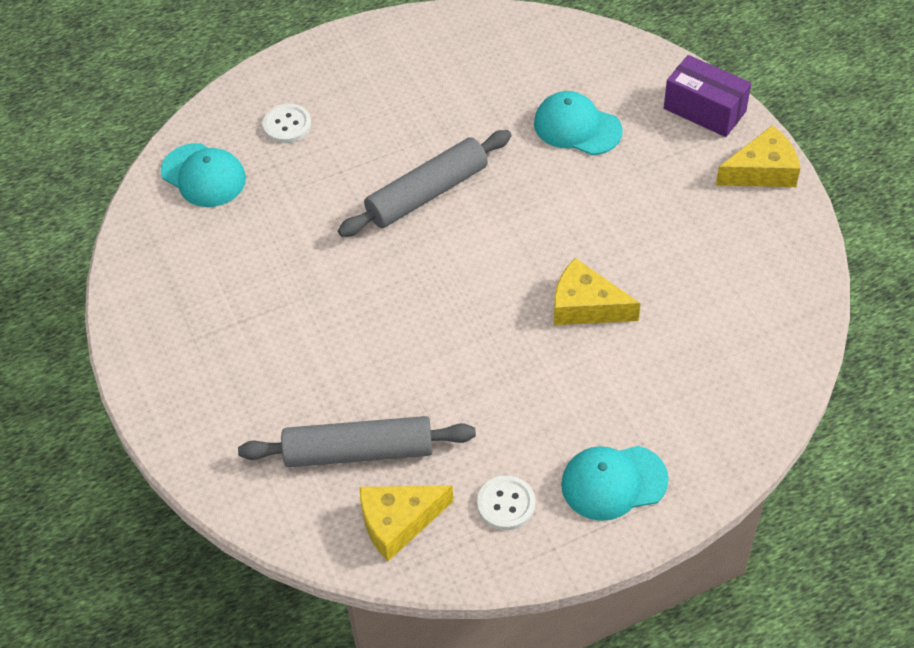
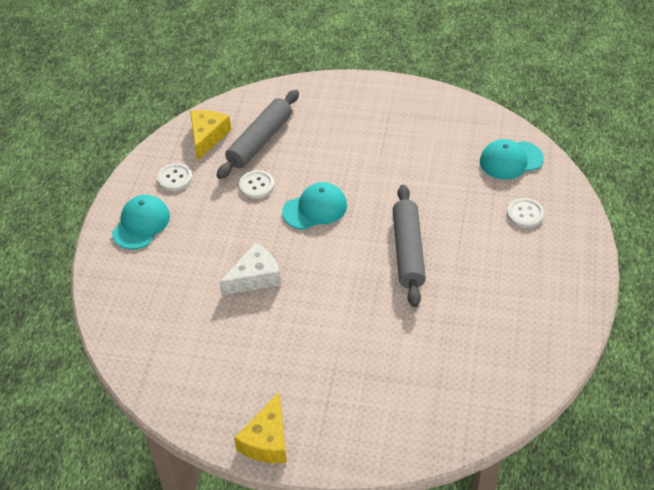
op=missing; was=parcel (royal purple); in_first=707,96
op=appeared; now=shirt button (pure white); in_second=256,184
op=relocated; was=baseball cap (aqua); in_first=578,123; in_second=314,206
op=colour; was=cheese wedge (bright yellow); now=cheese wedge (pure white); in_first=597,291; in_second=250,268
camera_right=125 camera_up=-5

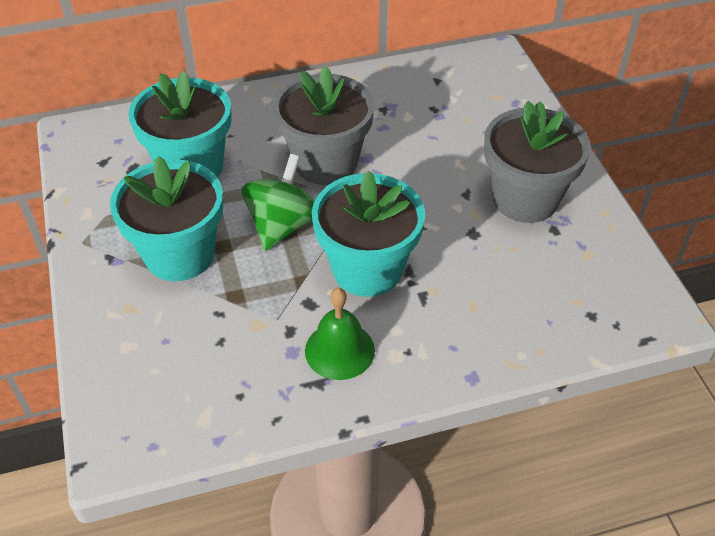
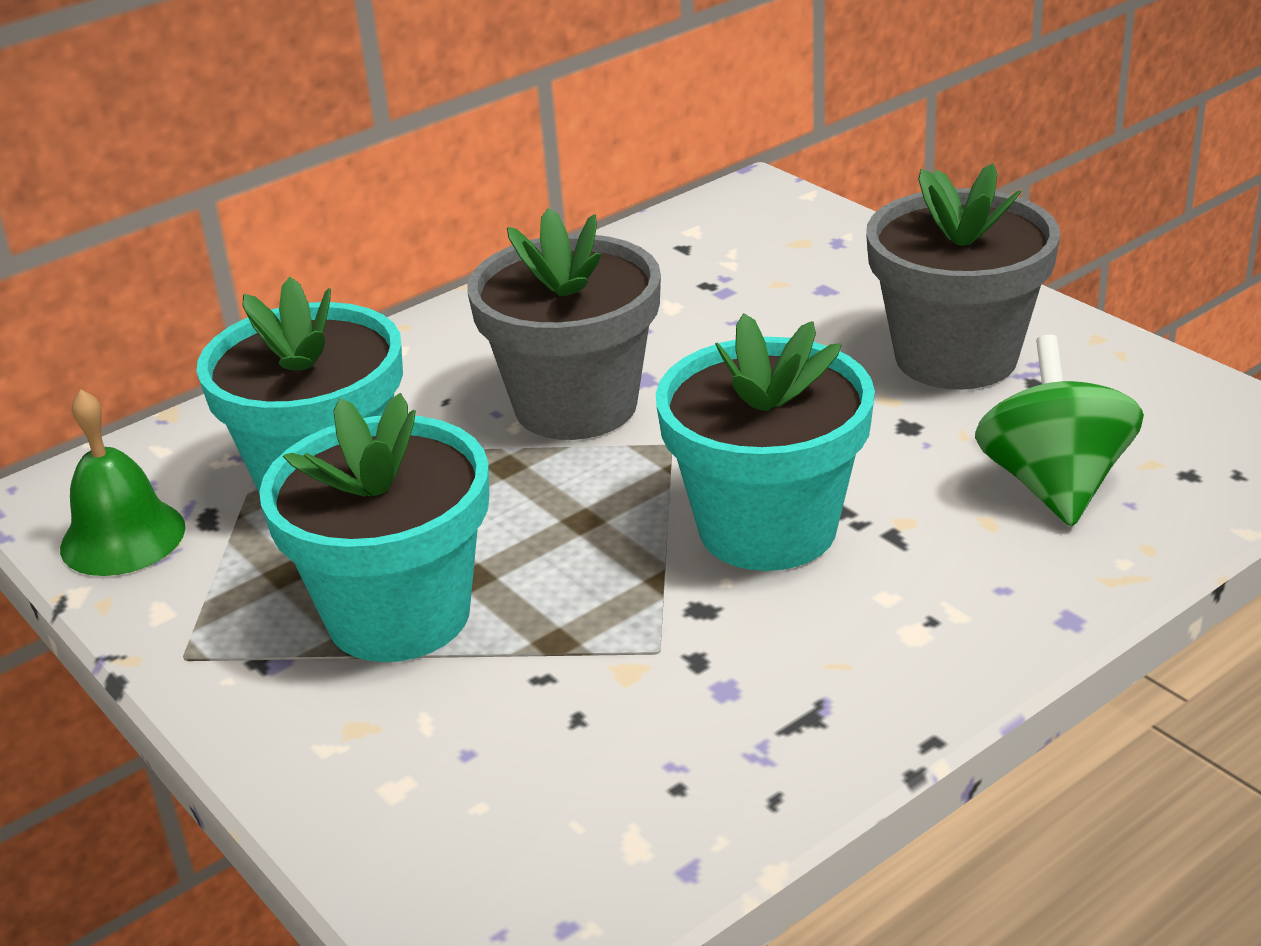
op=relocated; was=toy top (green); in_first=278,202; in_second=1059,430
op=relocated; was=hand bell (green); in_first=340,334; in_second=123,483
camera_right=-20 camera_up=-15

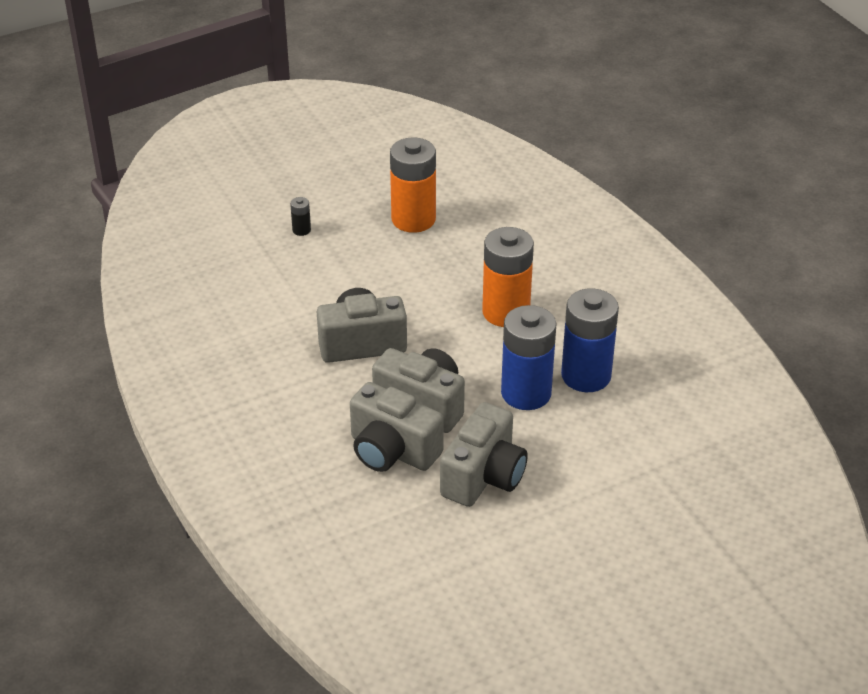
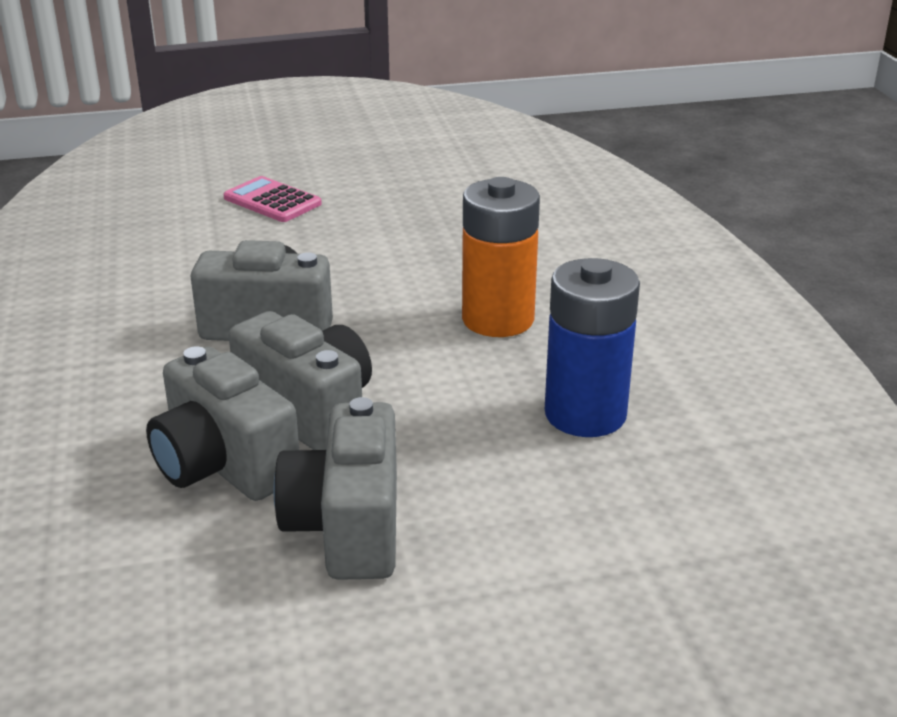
op=missing; was=AA battery (orange-coloured); in_first=413,185
op=missing; was=AA battery (blue); in_first=529,357
op=exchanged; was=AA battery (ebony); now=pocket calculator (rose-pink); in_first=300,216; in_second=272,199
op=spun; was=photo camera (gray); in_first=484,454; in_second=335,488; clockwise=135
camera_right=15 camera_up=-10

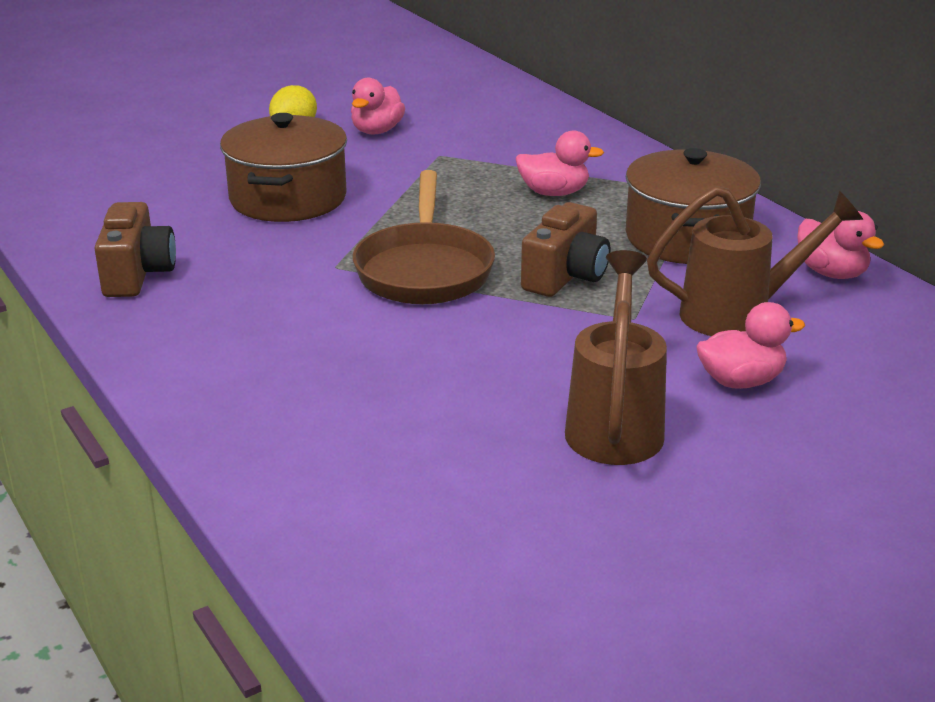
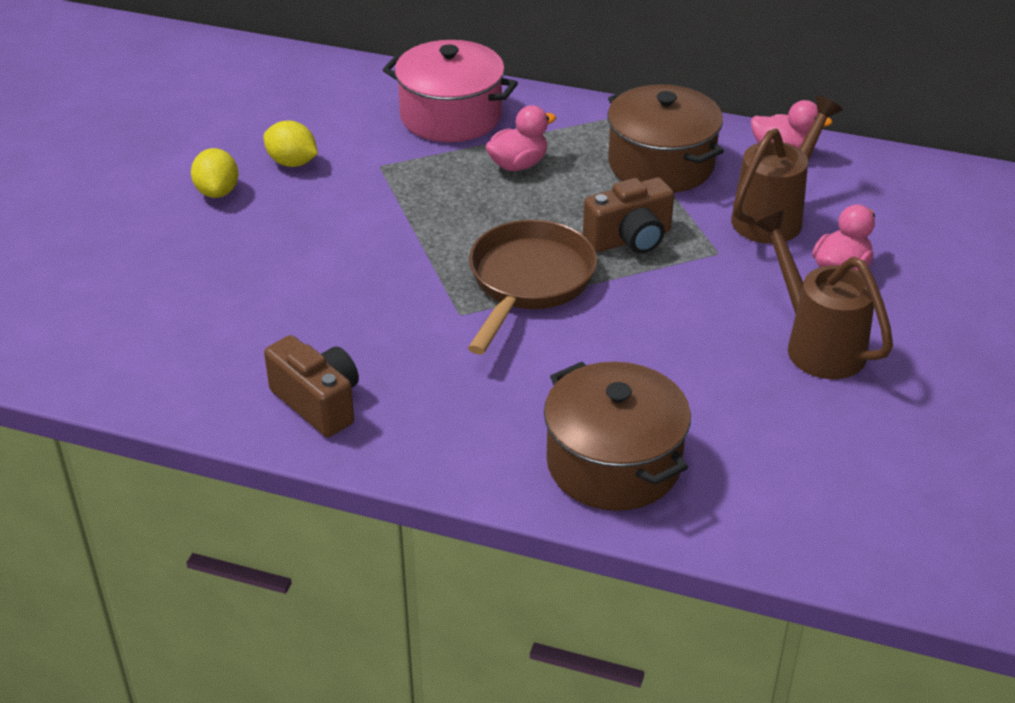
op=appeared; now=pot (rose-pink); in_second=450,91
op=relocated; was=pot (russet); in_first=283,167; in_second=617,436
op=exchanged; was=duck (rose-pink); now=toy lemon (bright yellow); in_first=378,106; in_second=290,143
op=spun; was=frying pan (russet); in_first=424,237; in_second=532,287; clockwise=-120
op=spun; was=photo camera (russet); in_first=565,249; in_second=628,215; clockwise=75
camera_right=-40 camera_up=10

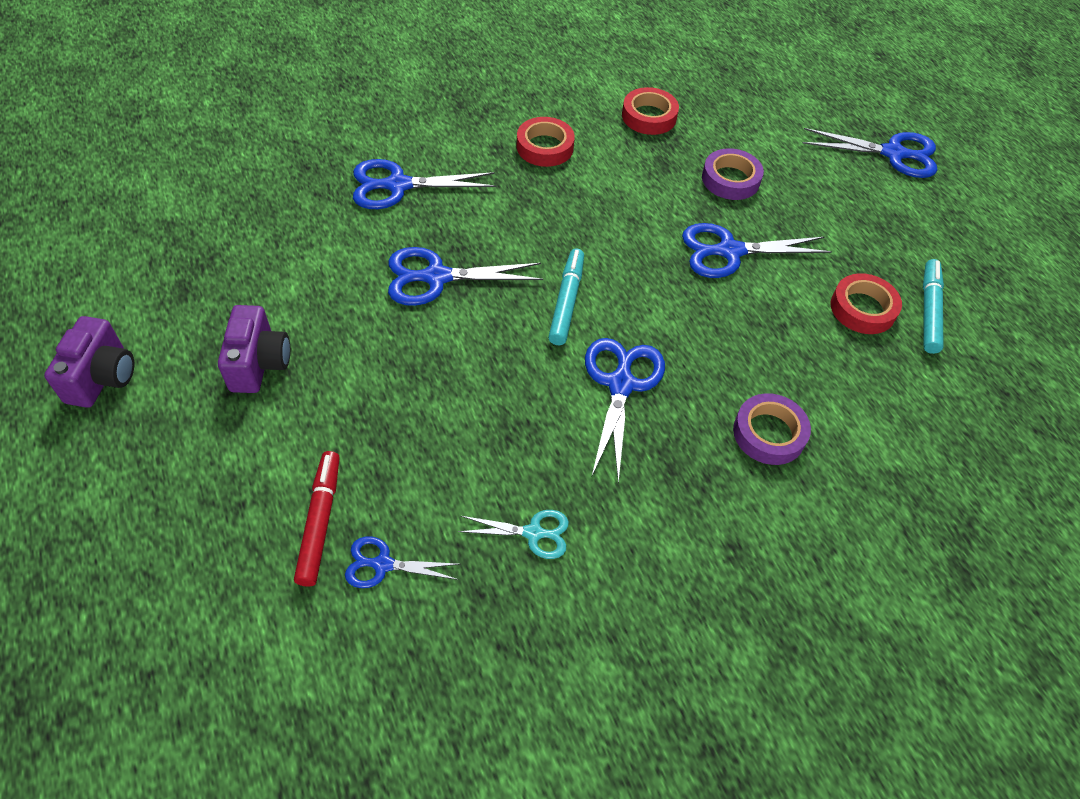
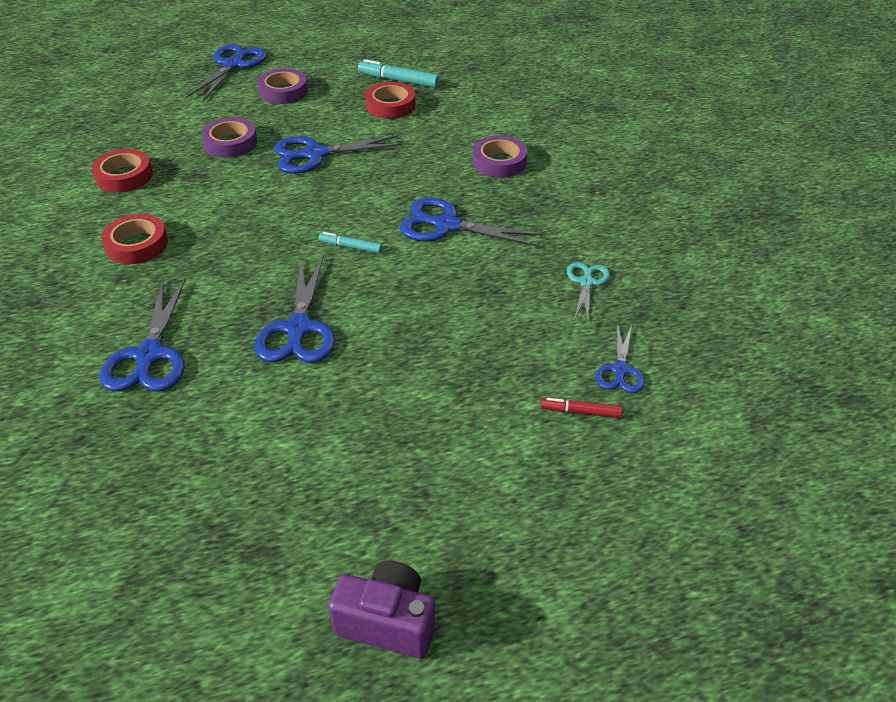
op=missing; was=photo camera (royal purple); in_first=254,349
op=appeared; now=tape (royal purple); in_second=283,86
op=spun; was=pair of scissors (blue); in_first=757,250; in_second=338,154; clockwise=75
op=size; was=marker (crimson); in_first=317,519; in_second=581,408; ratio=0.61
op=size; was=marker (aqua); in_first=566,297; in_second=350,242; ratio=0.61
camera_right=-80 camera_up=-10

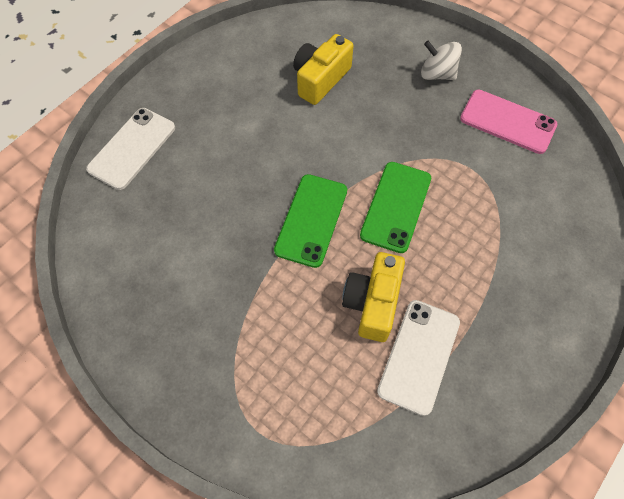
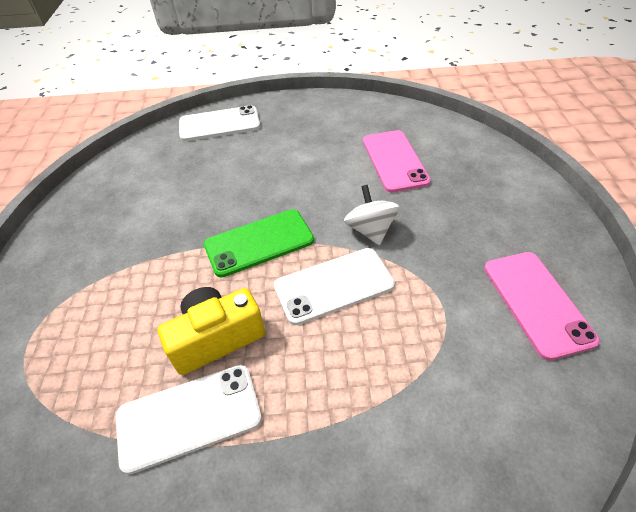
op=relocated; was=toy top (pure white); in_first=441,60; in_second=372,215
op=exchanged; was=photo camera (bright yellow); now=phone (rose-pink); in_first=323,69; in_second=397,161
op=colour; was=phone (green); now=phone (pure white); in_first=395,207; in_second=334,286
camera_right=50 camera_up=-15

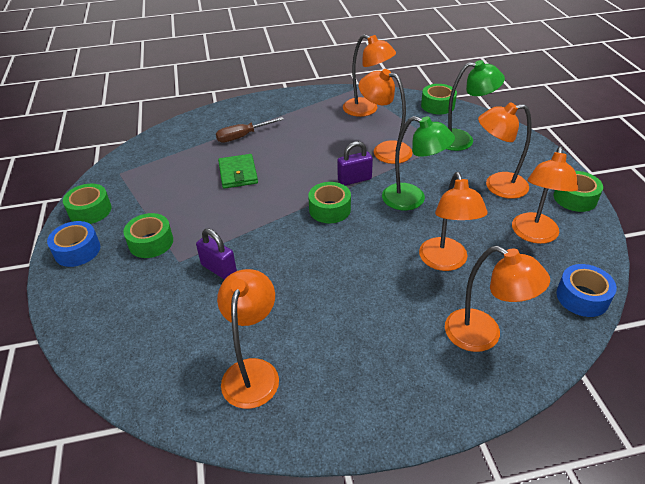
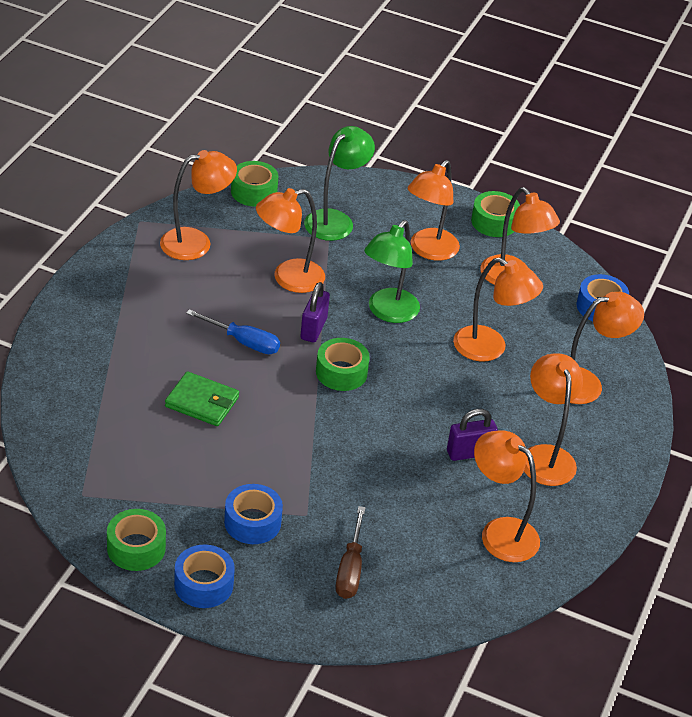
op=appeared; now=flat screwdriver (blue); in_second=233,331
op=appeared; now=reading lamp (orange-coloured); in_second=553,419
op=relocated; was=padlock (royal purple); in_first=216,254; in_second=472,435
op=relocated; was=flat screwdriver (russet); in_first=250,130; in_second=350,552
op=colour; was=tape (green); now=tape (blue); in_first=148,235; in_second=253,514
op=spun; was=reading lamp (green); in_first=418,163; in_second=392,271; clockwise=150
camera_right=-60 camera_up=0

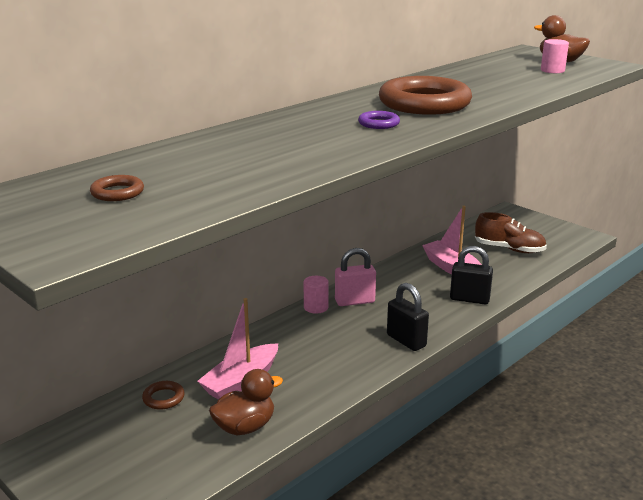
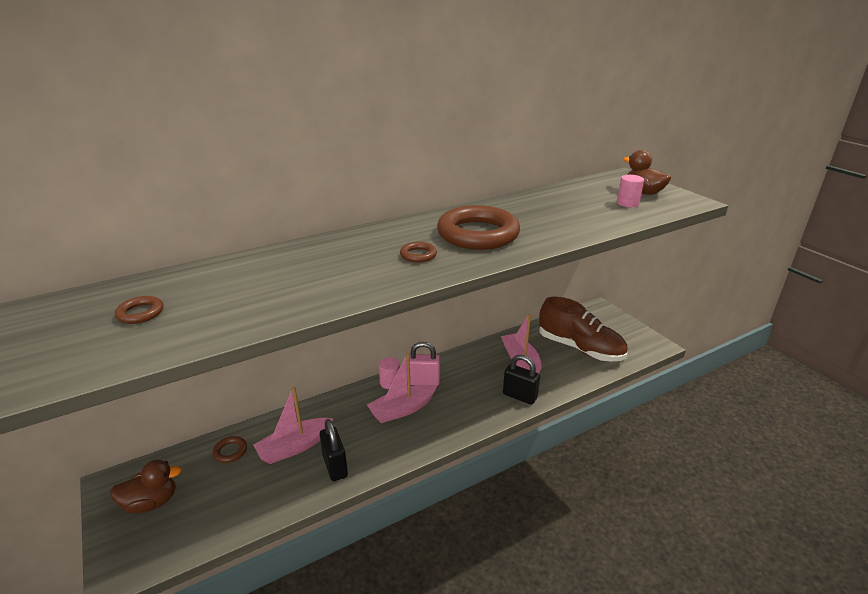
op=appeared; now=toy boat (rose-pink); in_second=402,387
op=relocated; was=duck (russet); in_first=246,402; in_second=146,487
op=relocated; was=padlock (ebony); in_first=408,317; in_second=334,450
op=colour; was=torus (royal purple); now=torus (russet); in_first=379,120; in_second=418,252
op=size; was=sneaker (russet); in_first=511,232; in_second=583,329; ratio=1.5
camera_right=15 camera_up=5

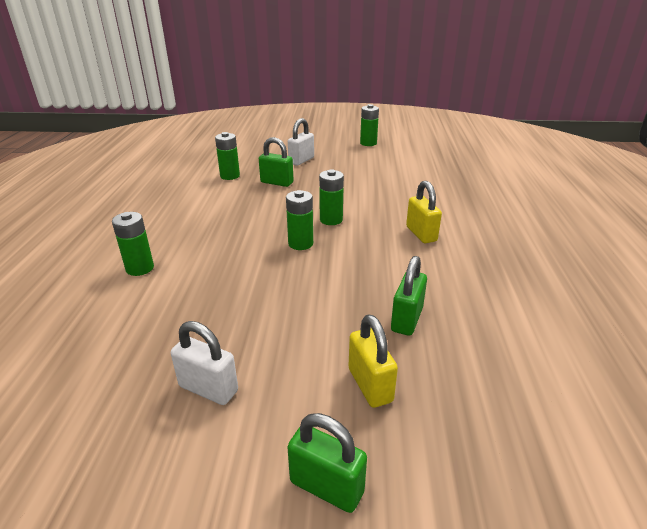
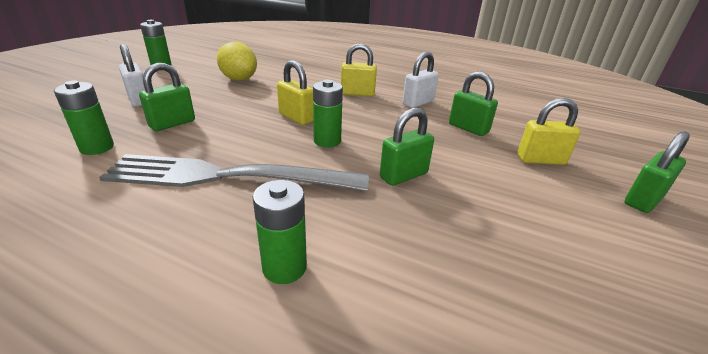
op=appeared; now=table fork (gray); in_second=234,172
op=appeared; now=toy lemon (bright yellow); in_second=237,61
op=appeared; now=padlock (green); in_second=407,147
op=relocated; was=padlock (pure white); in_first=204,363; in_second=420,79
op=exchanged; was=AA battery (green); now=padlock (bright yellow); in_first=331,197; in_second=295,92
camera_right=-70 camera_up=0

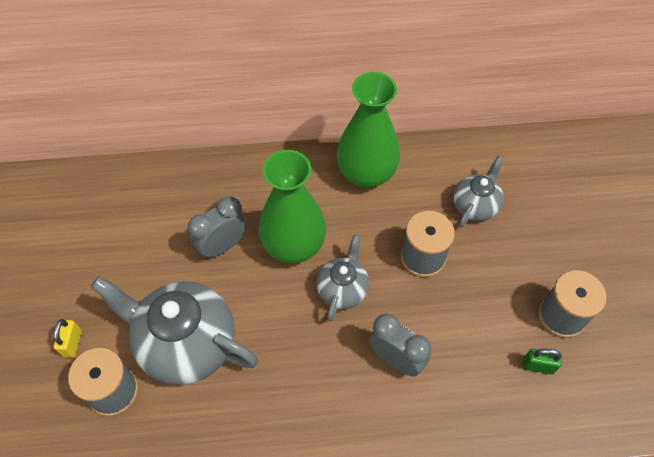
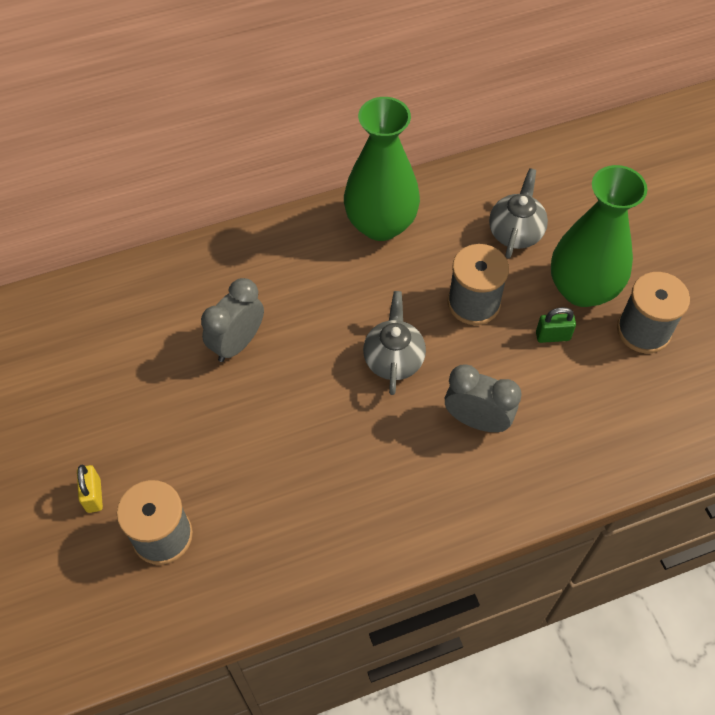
op=missing; was=tea pot (gray); in_first=174,331
op=relocated; was=tall vase (green); in_first=292,206; in_second=599,236
op=relocated; was=padlock (green); in_first=542,362; in_second=556,325
camera_right=-15 camera_up=0

